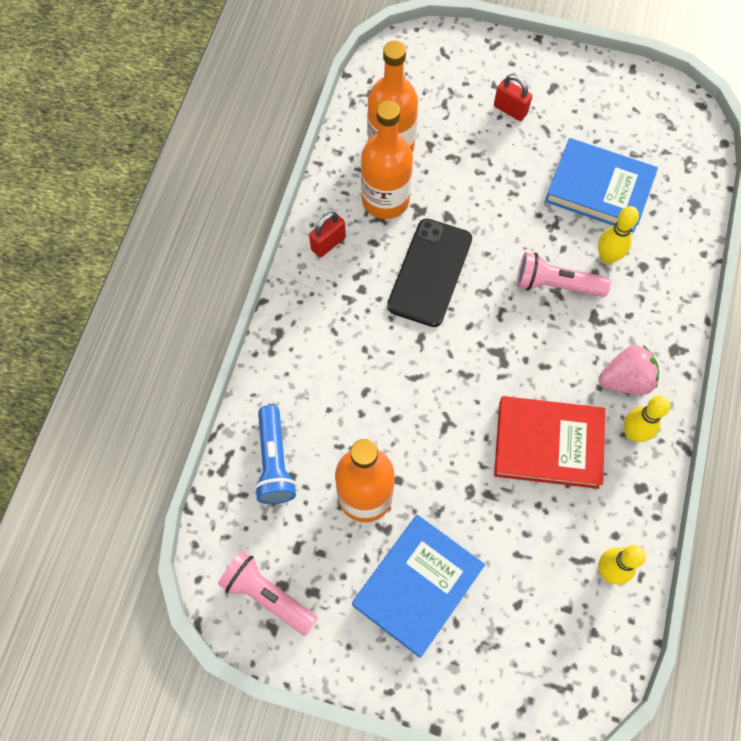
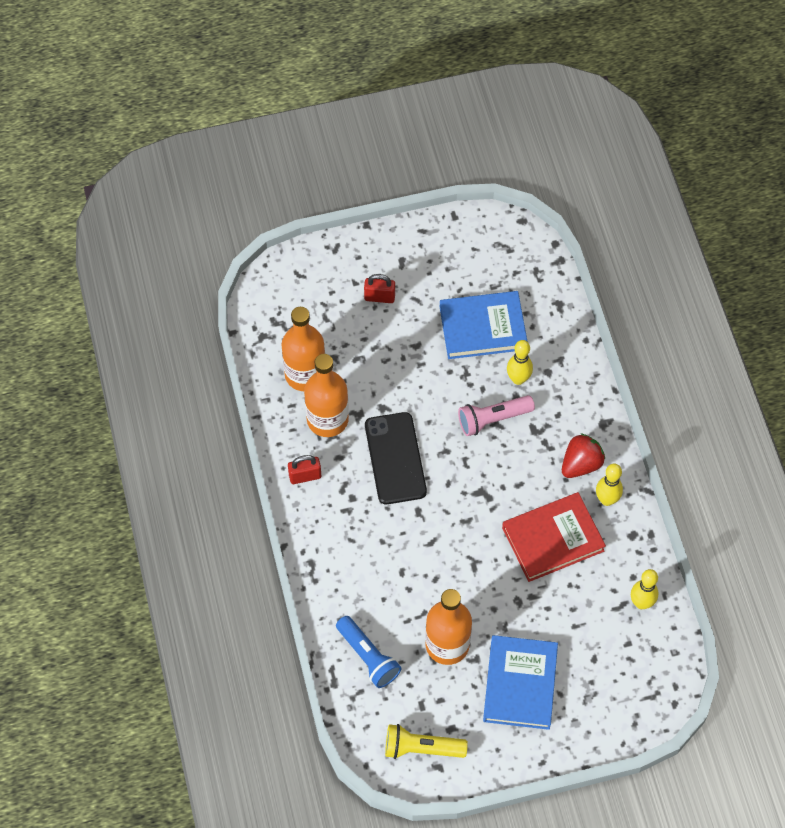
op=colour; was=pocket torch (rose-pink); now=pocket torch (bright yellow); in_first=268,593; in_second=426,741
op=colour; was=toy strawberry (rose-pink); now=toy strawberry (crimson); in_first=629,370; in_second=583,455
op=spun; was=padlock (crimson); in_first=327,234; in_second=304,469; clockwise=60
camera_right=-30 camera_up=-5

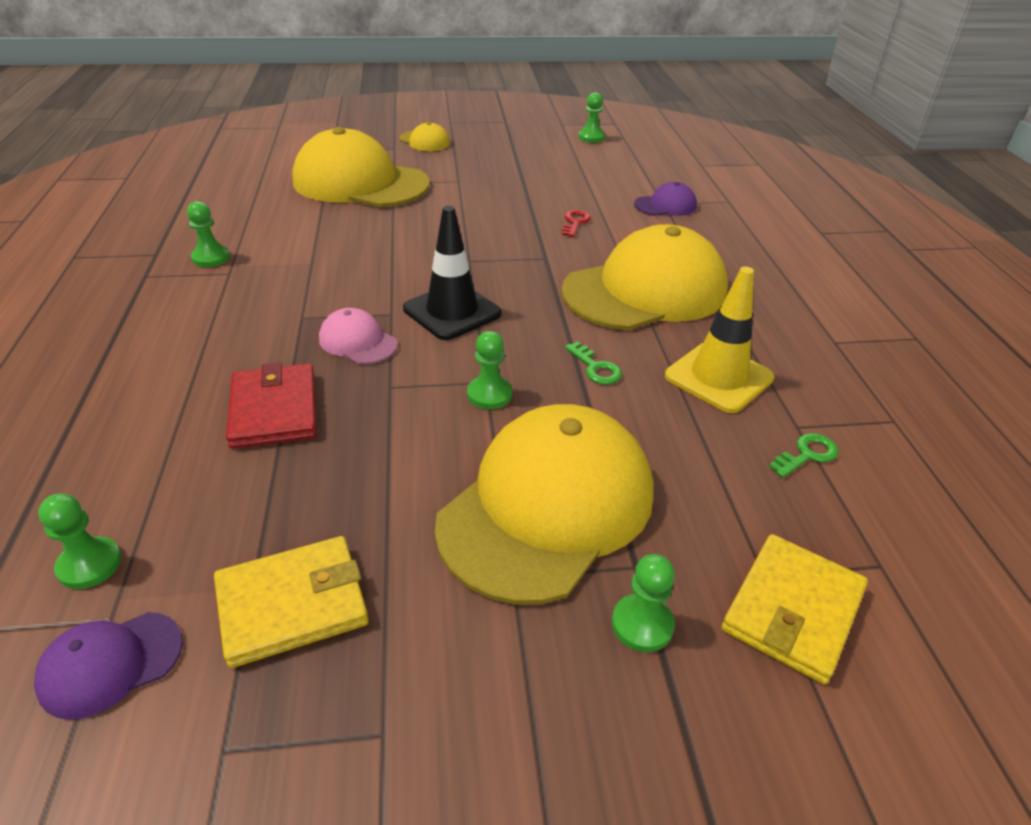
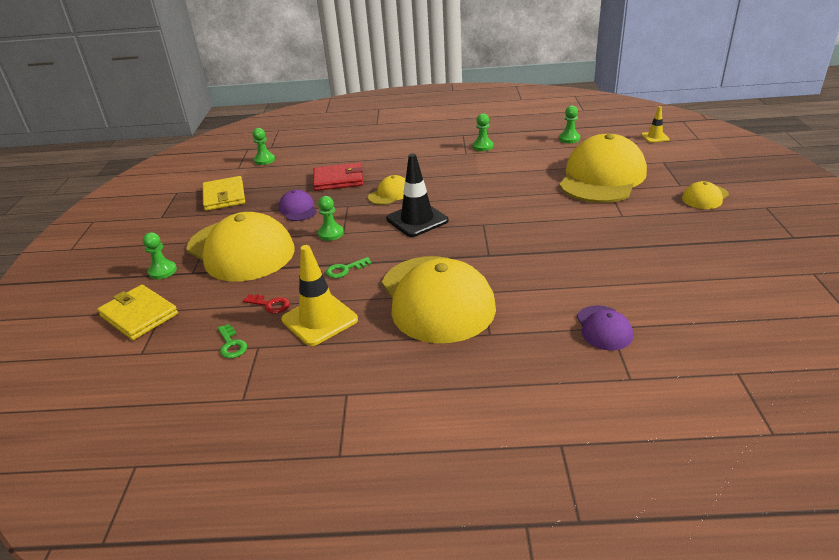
op=appeared; now=traffic cone (bright yellow); in_second=655,124
op=relocated; was=baseball cap (royal purple); in_first=108,666; in_second=298,205
op=relocated; was=door key (crimson); in_first=576,223; in_second=266,303
op=relocated; was=game pawn (green); in_first=591,117; in_second=569,124
op=colour; was=baseball cap (rose-pink); now=baseball cap (bright yellow); in_first=358,336; in_second=386,190
camera_right=100 camera_up=-5

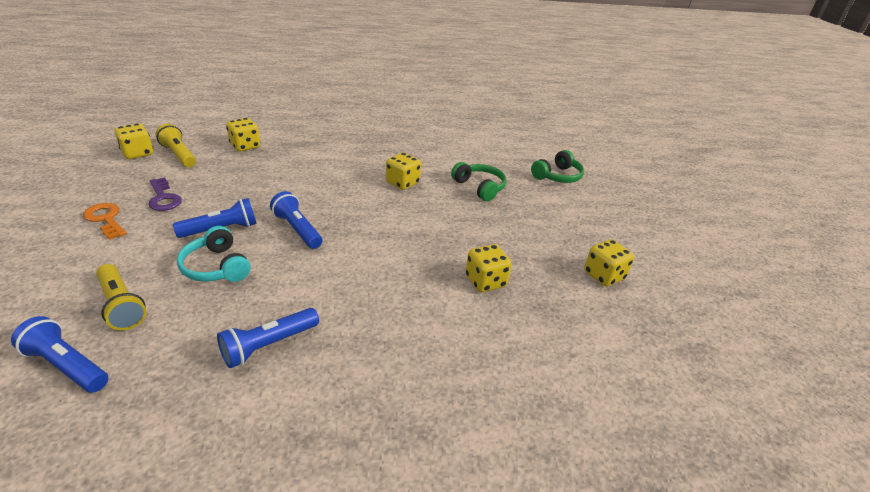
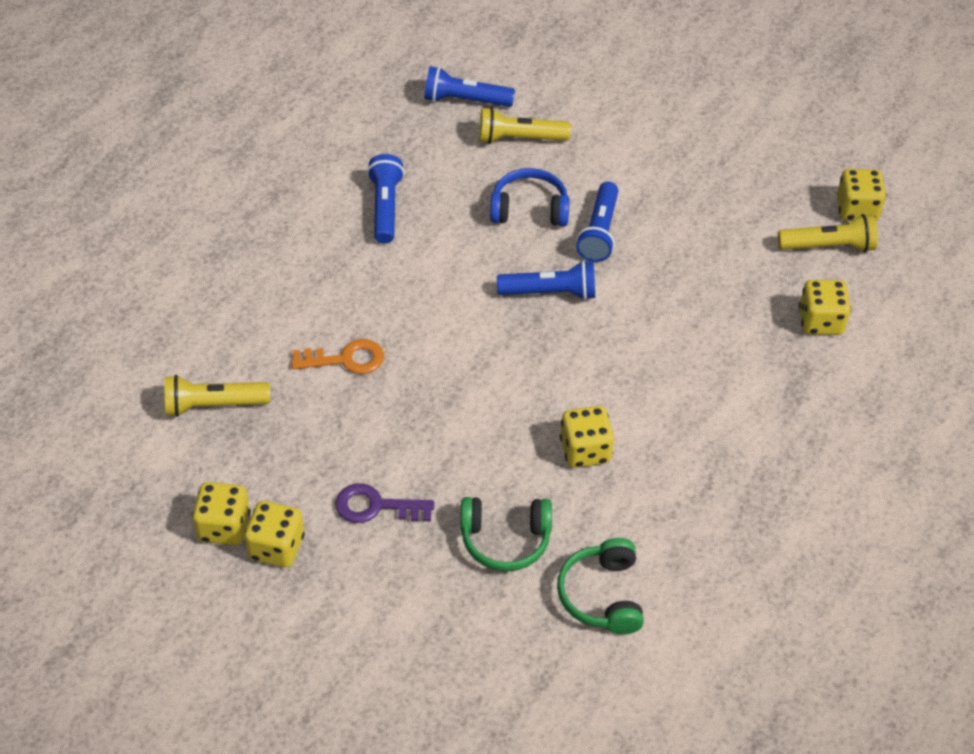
op=appeared; now=pocket torch (bright yellow); in_second=217,396
op=relocated; was=door key (orange-coloured); in_first=105,221; in_second=337,356
op=relocated; was=door key (royal purple); in_first=165,194; in_second=385,503
op=relocated; was=die (bright yellow); in_first=489,268; in_second=274,534
op=relocated; was=over-ear headphones (green); in_first=557,166; in_second=600,586
op=colour; was=over-ear headphones (aqua); now=over-ear headphones (blue); in_first=214,254; in_second=529,197
op=spun; was=pocket torch (blue); in_first=59,354; in_second=469,86; clockwise=-150
camera_right=130 camera_up=15

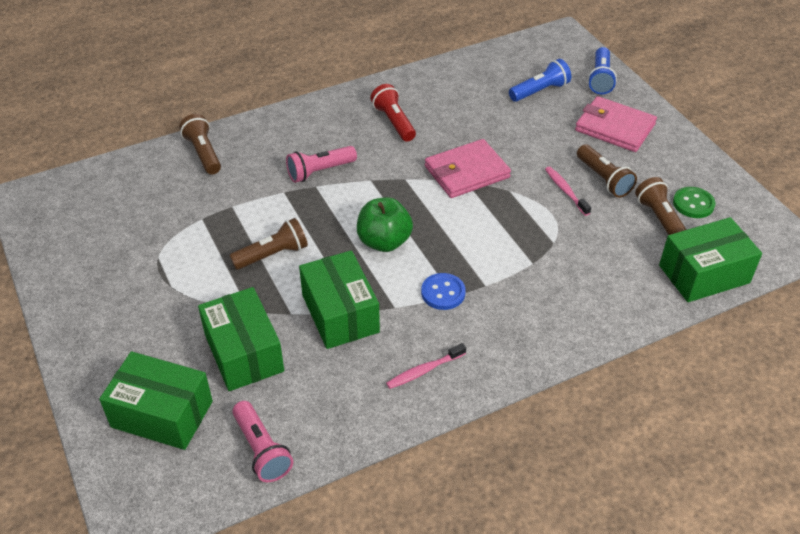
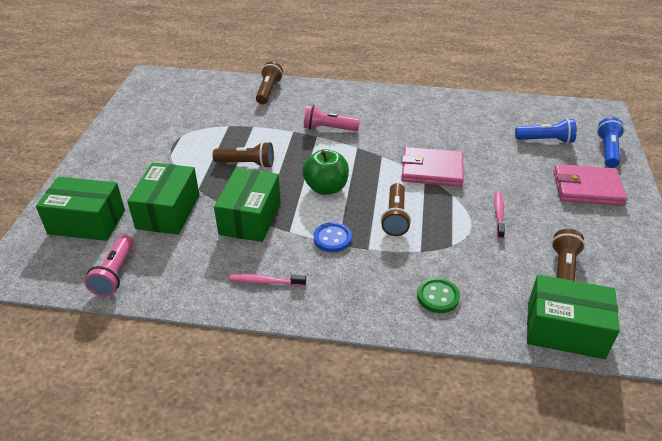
op=missing; was=pocket torch (crimson); in_first=393,113
op=relocated; was=pocket torch (russet); in_first=607,171; in_second=396,209
op=relocated; was=shirt button (green); in_first=694,202; in_second=438,295
op=spun; was=parcel (green); in_first=156,400; in_second=80,209; clockwise=-45
op=spun; was=wallet (rose-pink); in_first=616,124; in_second=590,185; clockwise=-60
op=spun; was=pocket torch (blue); in_first=602,70; in_second=611,142; clockwise=150
camera_right=35 camera_up=-5

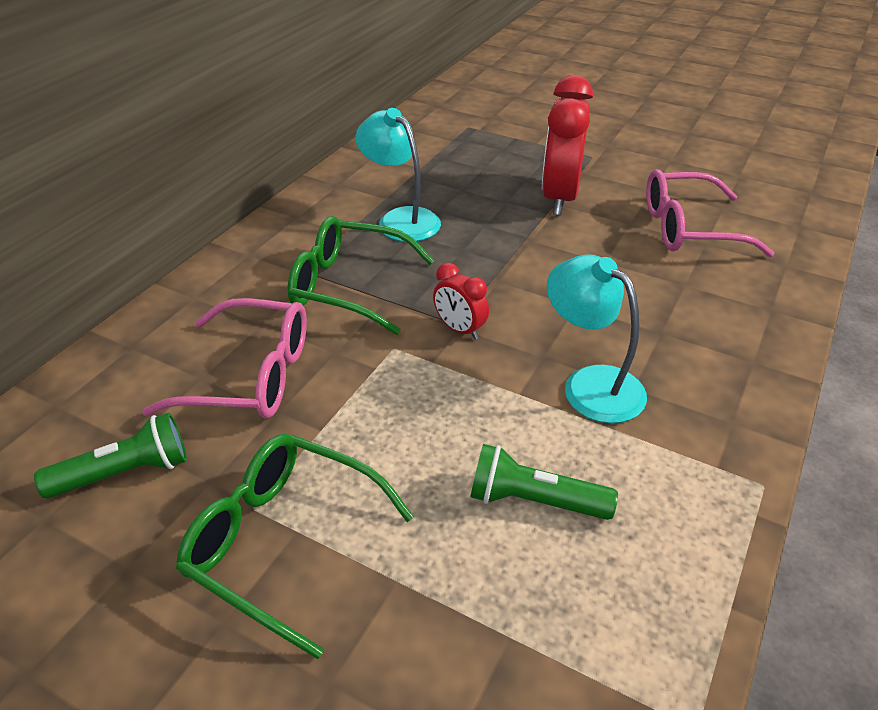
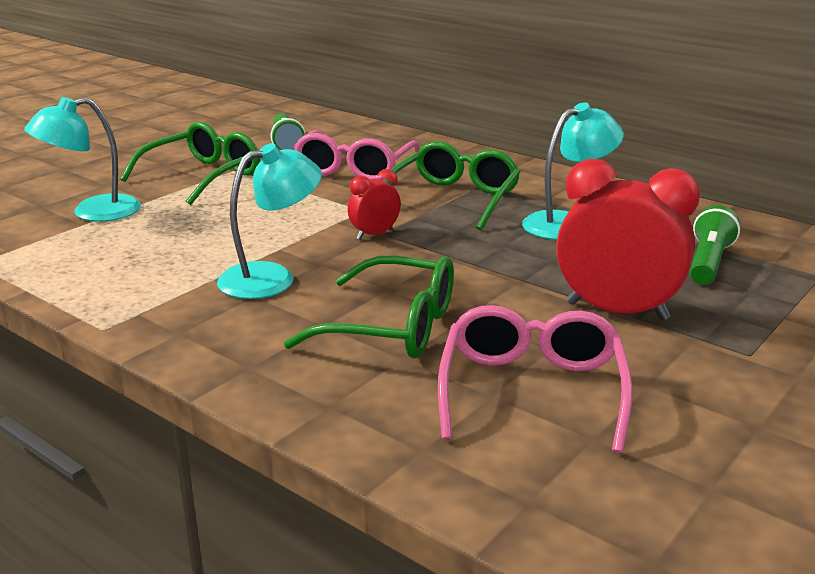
op=appeared; now=reading lamp (aqua); in_second=82,159
op=appeared; now=spectacles (green); in_second=369,307
op=relocated; was=pocket torch (green); in_first=544,482; in_second=715,245
camera_right=100 camera_up=-15

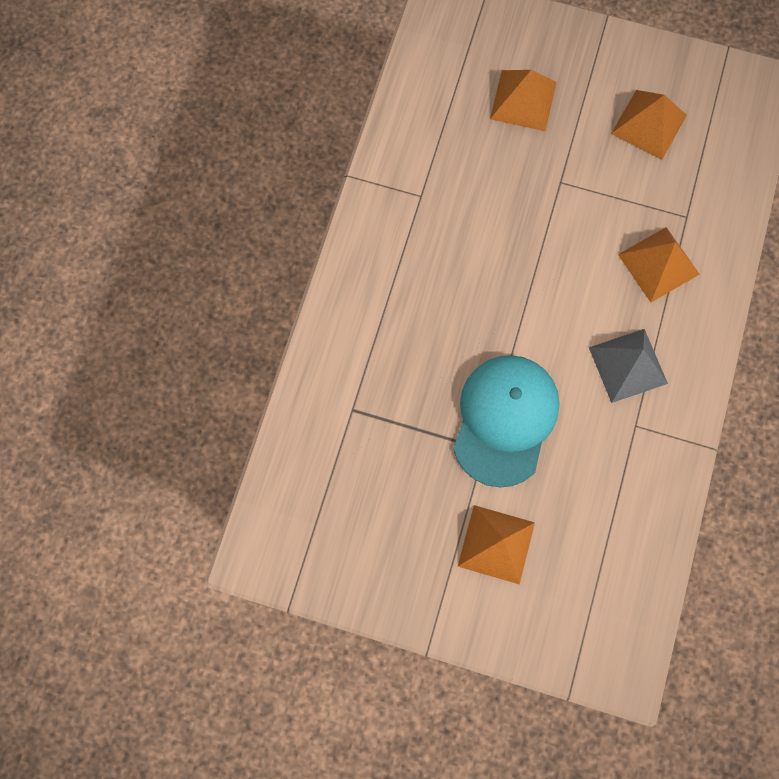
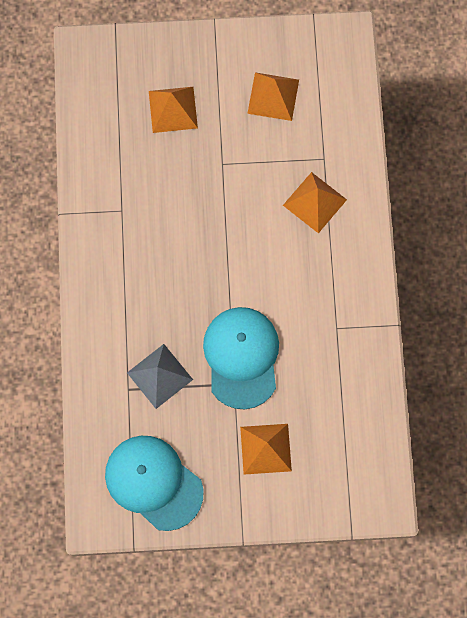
op=appeared; now=baseball cap (aqua); in_second=154,483
op=relocated; was=pyramid shape (gray); in_first=628,366; in_second=160,376
camera_right=-20 camera_up=0

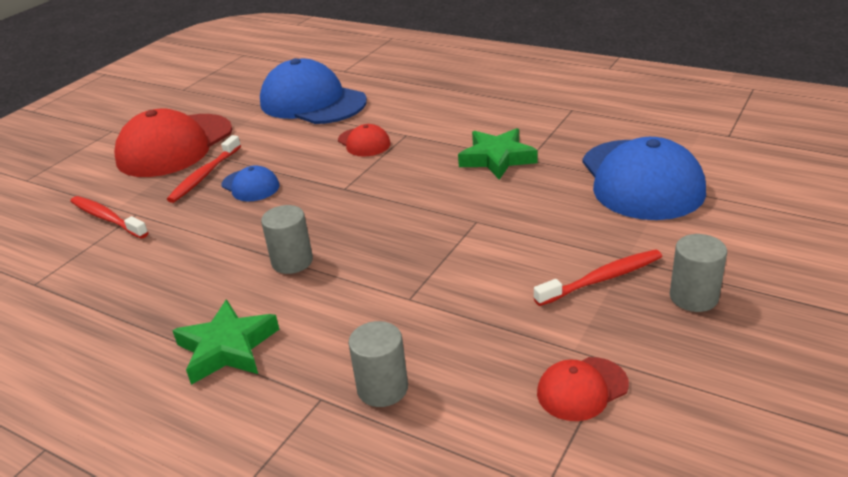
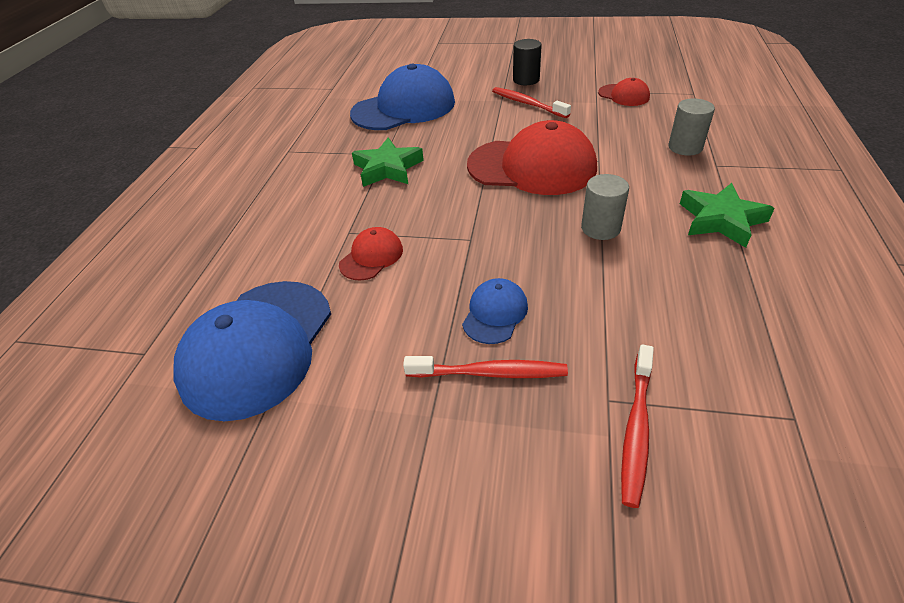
op=relocated; was=baseball cap (crimson); in_first=173,143; in_second=532,157
op=colour; was=cylinder shape (gray); now=cylinder shape (ebony); in_first=698,273; in_second=527,62
camera_right=-110 camera_up=10

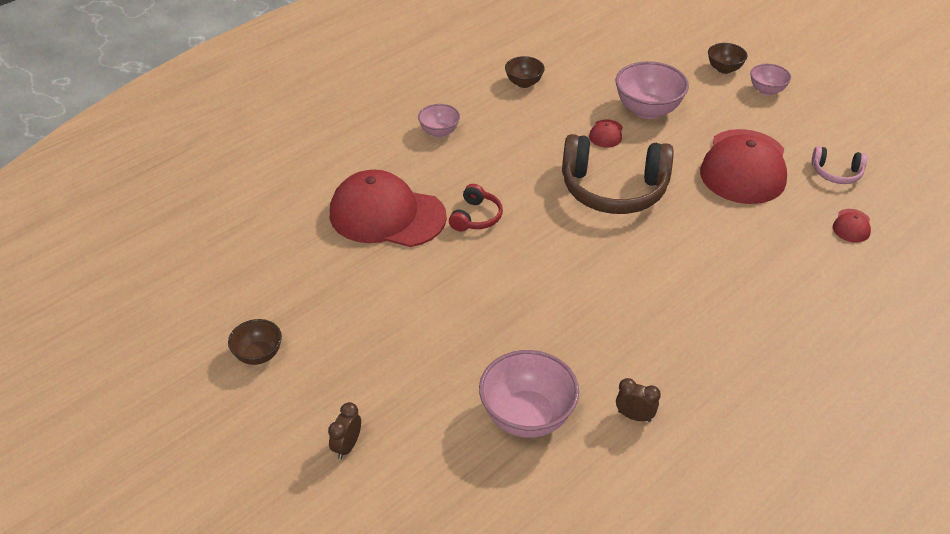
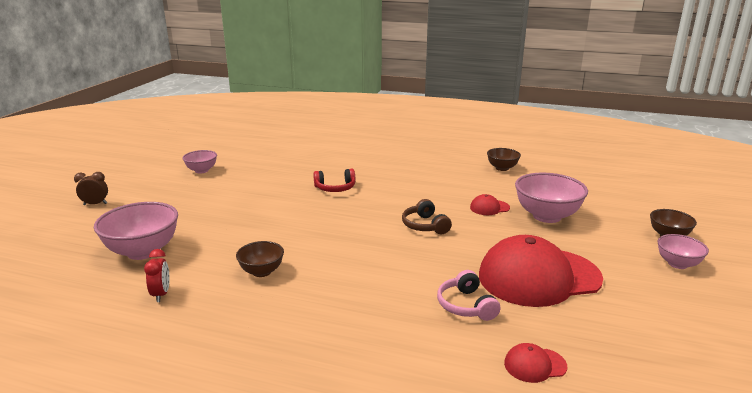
op=missing; was=baseball cap (crimson); in_first=388,208
op=relocated; was=bowl (russet); in_first=255,342; in_second=260,259
op=relocated; was=bowl (rose-pink); in_first=439,121; in_second=199,162
op=relocated; was=over-ear headphones (rose-pink); in_first=839,165; in_second=468,295
op=colour; was=bedside clock (russet); now=bedside clock (crimson); in_first=638,400; in_second=157,275
op=size; was=over-ear headphones (russet); in_first=618,174; in_second=427,216; ratio=0.48
camera_right=60 camera_up=-20

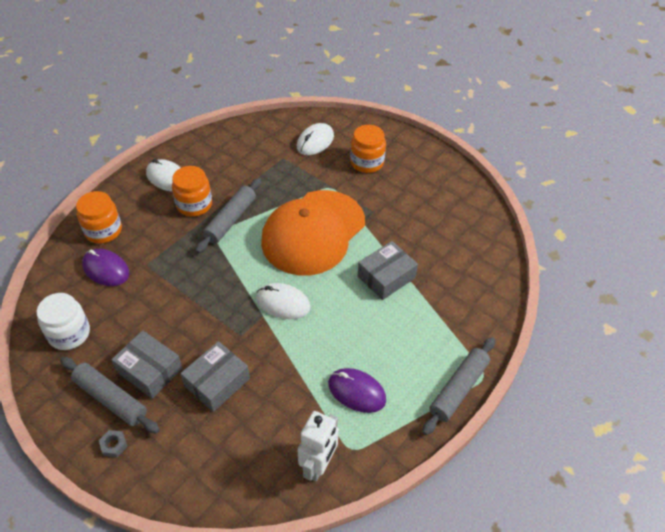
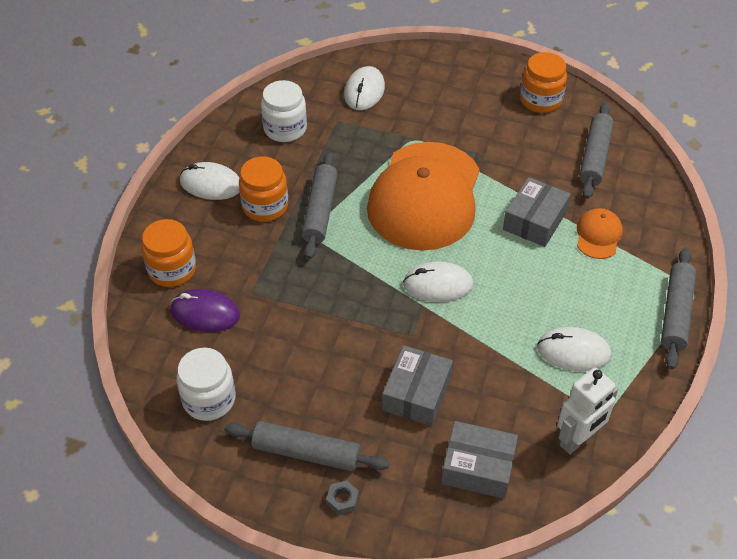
op=appeared; now=preserve jar (pure white); in_second=284,111
op=appeared; now=baseball cap (orange-coloured); in_second=600,233
op=appeared; now=rolling pin (gray); in_second=596,151
op=relocated; was=parcel (gray); in_first=146,364; in_second=479,460
op=relocated; was=preserve jar (orange-coloured); in_first=368,149; in_second=543,82
op=colour; was=PC mouse (royal purple); now=PC mouse (pure white); in_first=357,390; in_second=574,349
op=spun; was=robot (pure white); in_first=318,446; in_second=587,411; clockwise=45
camera_right=-20 camera_up=0

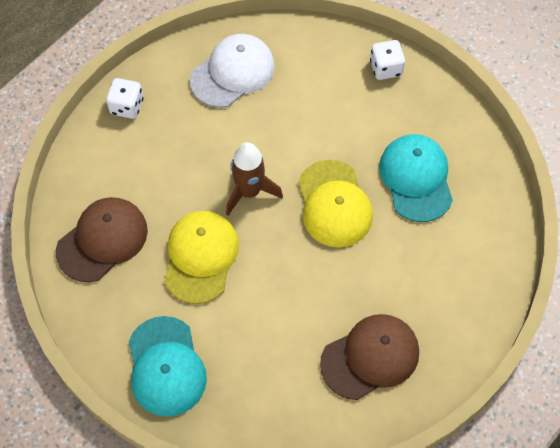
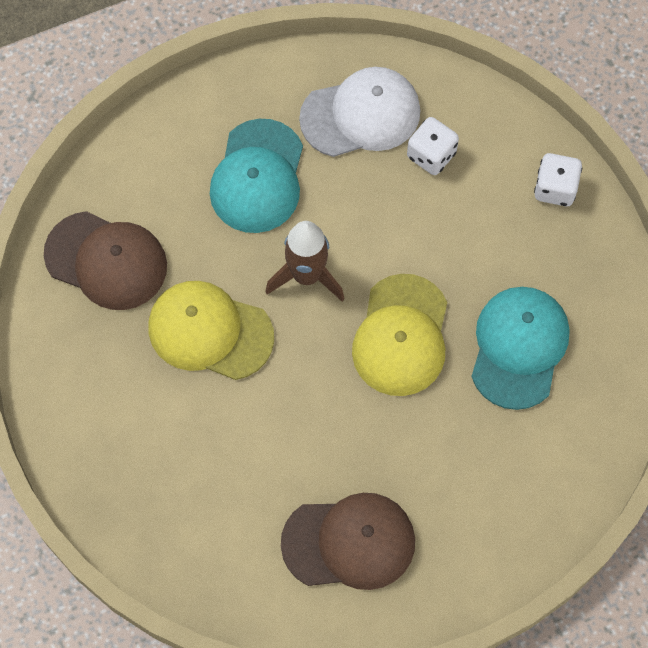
op=relocated; was=die (pure white); in_first=124,98; in_second=433,146
op=relocated; was=baseball cap (aqua); in_first=167,366; in_second=256,176
op=spun; was=baseball cap (russet); in_first=102,239; in_second=105,260; clockwise=45
op=spun; was=baseball cap (bright yellow); in_first=201,257; in_second=211,330; clockwise=-105
camera_right=25 camera_up=5

